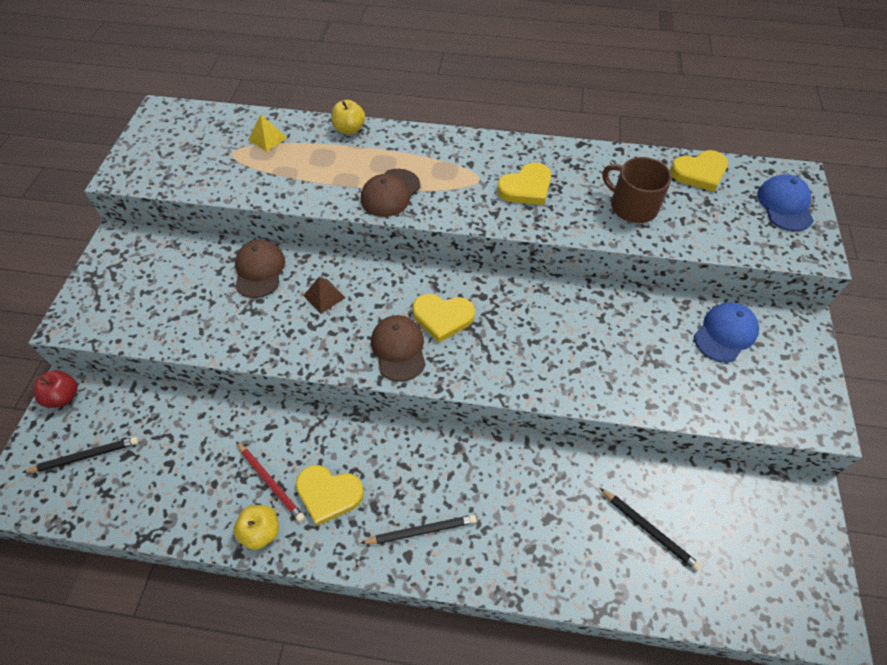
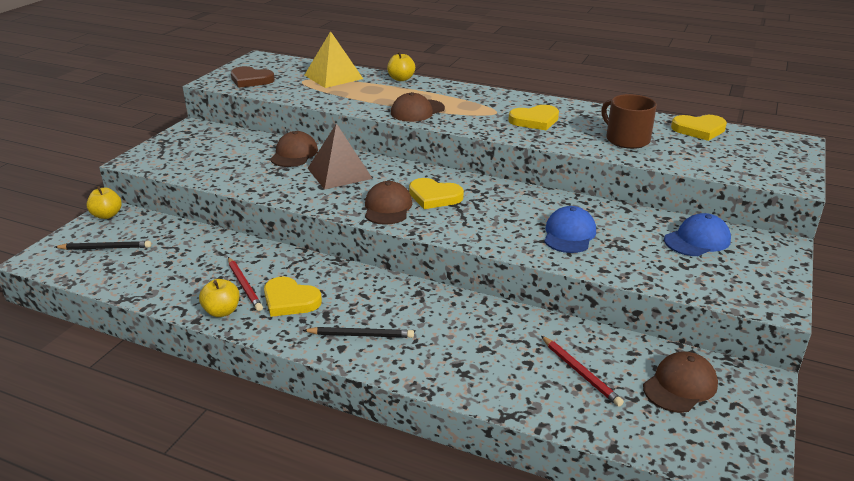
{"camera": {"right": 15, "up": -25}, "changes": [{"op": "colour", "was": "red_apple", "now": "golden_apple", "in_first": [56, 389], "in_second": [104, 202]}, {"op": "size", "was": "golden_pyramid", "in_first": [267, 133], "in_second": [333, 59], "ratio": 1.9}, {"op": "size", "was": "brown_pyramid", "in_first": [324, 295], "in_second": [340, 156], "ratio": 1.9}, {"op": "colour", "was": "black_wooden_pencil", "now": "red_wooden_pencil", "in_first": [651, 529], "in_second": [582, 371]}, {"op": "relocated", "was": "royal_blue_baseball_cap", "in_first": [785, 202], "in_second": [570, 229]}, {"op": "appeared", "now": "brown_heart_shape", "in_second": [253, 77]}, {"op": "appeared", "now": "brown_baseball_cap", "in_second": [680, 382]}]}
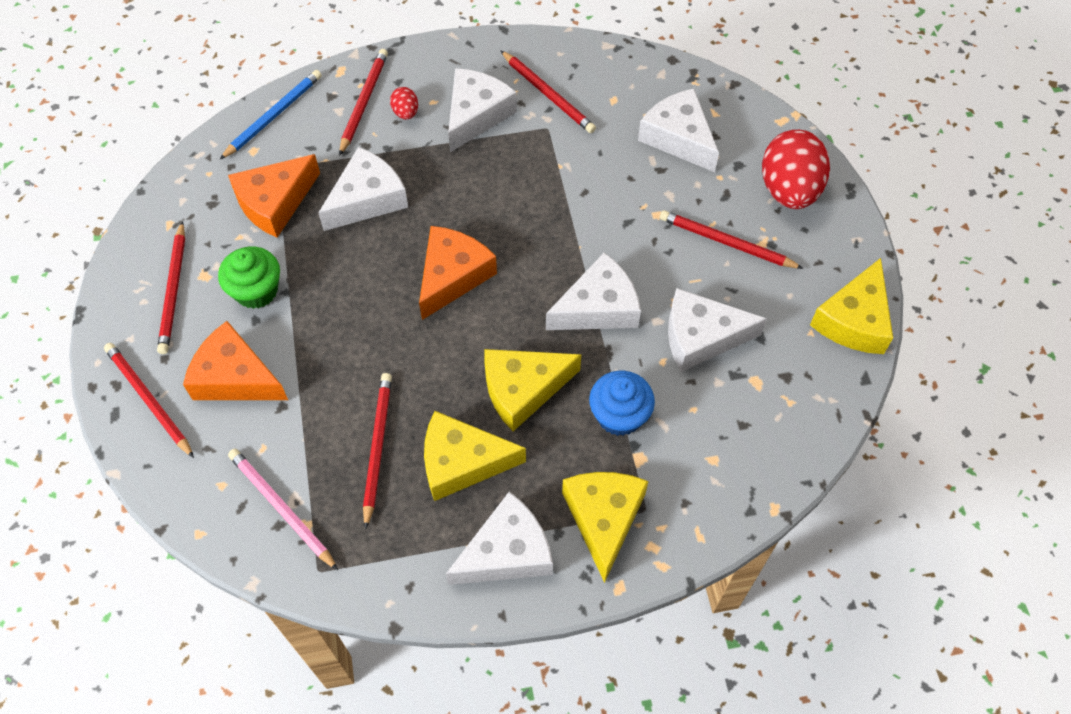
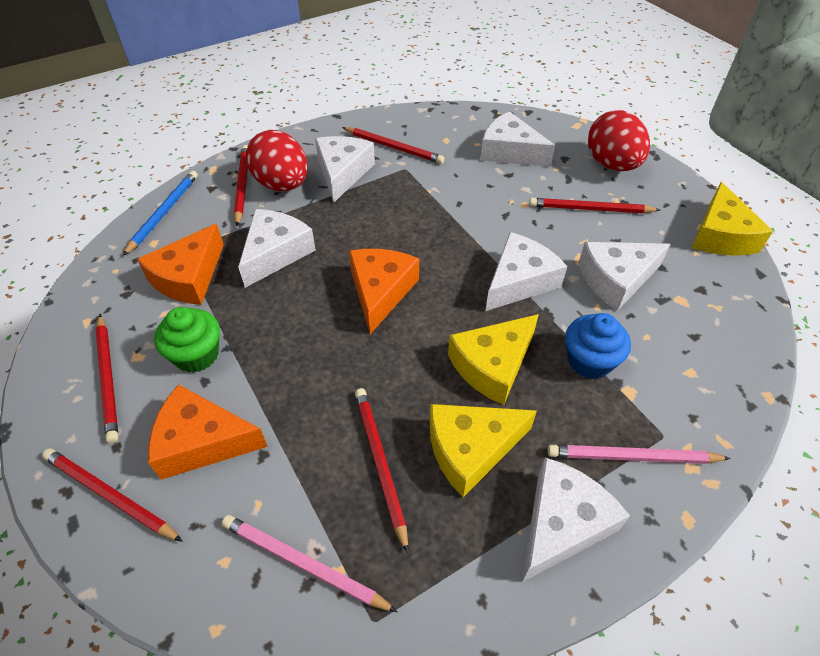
{"camera": {"right": -20, "up": -10}, "changes": [{"op": "size", "was": "red_toy_egg", "in_first": [404, 103], "in_second": [277, 160], "ratio": 2.26}, {"op": "exchanged", "was": "golden_cheese", "now": "rosy_wooden_pencil", "in_first": [605, 527], "in_second": [639, 454]}]}
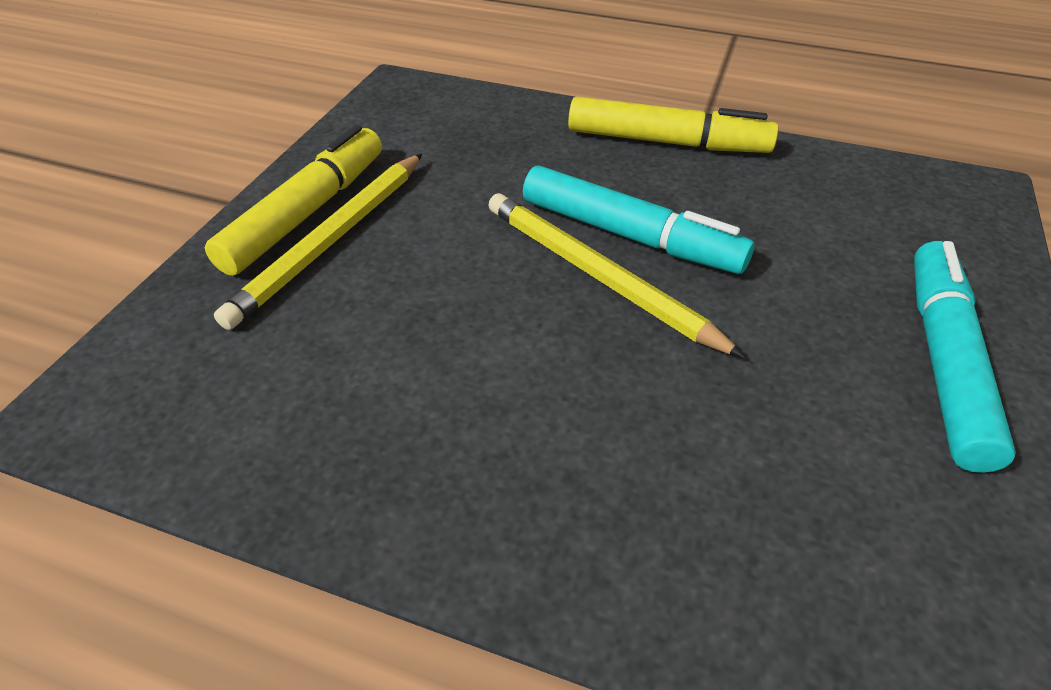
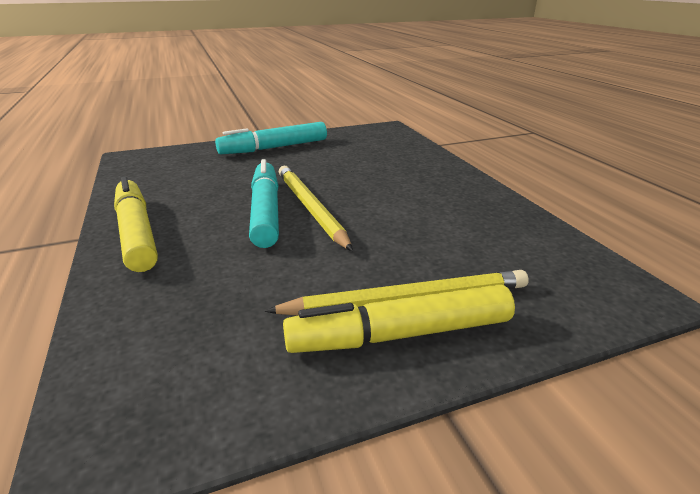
{"camera": {"right": -130, "up": -15}, "changes": [{"op": "spun", "was": "golden_wooden_pencil", "in_first": [617, 275], "in_second": [316, 208], "clockwise": 150}]}
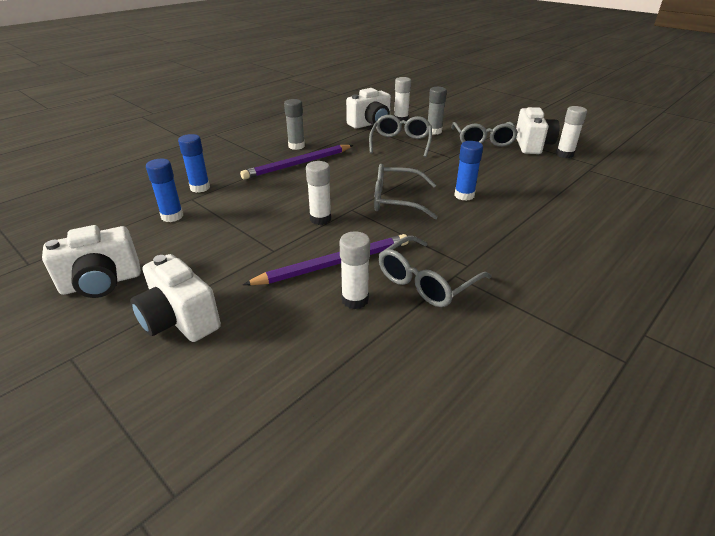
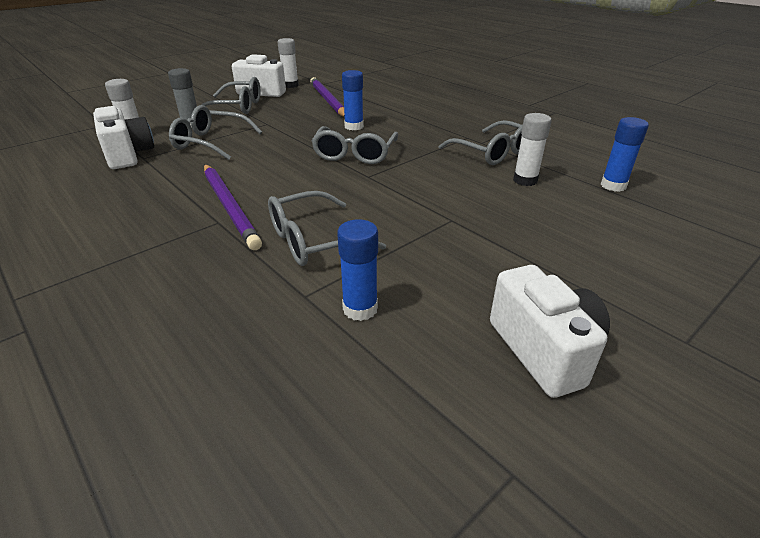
{"camera": {"right": -85, "up": 0}, "changes": [{"op": "missing", "was": "snow-white_photo_camera", "in_first": [175, 298]}, {"op": "relocated", "was": "royal_blue_glue", "in_first": [194, 163], "in_second": [625, 154]}, {"op": "relocated", "was": "purple_wooden_pencil", "in_first": [326, 259], "in_second": [327, 97]}, {"op": "missing", "was": "ash-grey_glue", "in_first": [294, 124]}, {"op": "missing", "was": "snow-white_glue", "in_first": [318, 193]}, {"op": "appeared", "now": "ash-grey_eyeglasses", "in_second": [327, 228]}]}
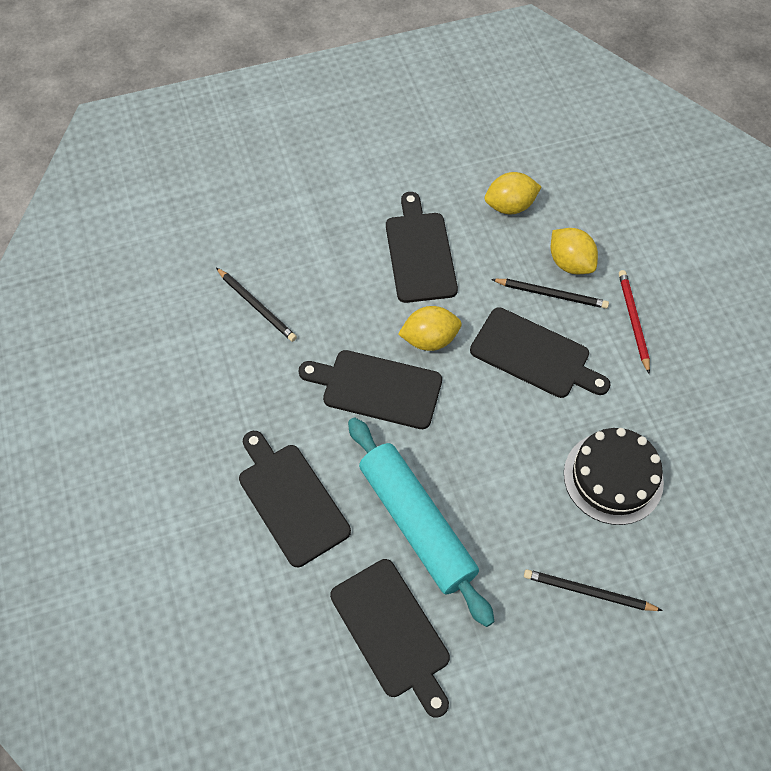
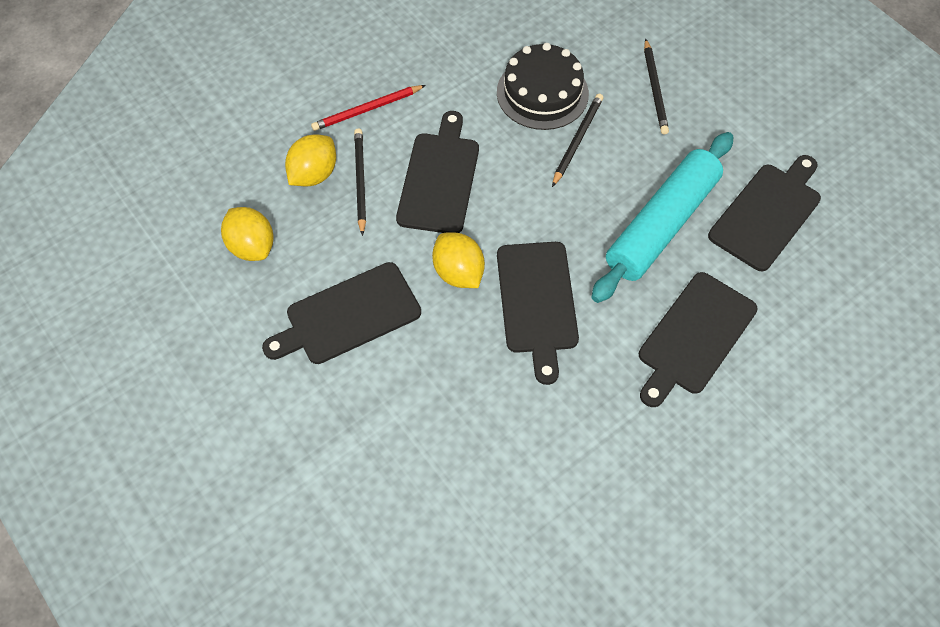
{"camera": {"right": -110, "up": 0}, "changes": [{"op": "relocated", "was": "black_wooden_pencil", "in_first": [256, 305], "in_second": [577, 140]}]}
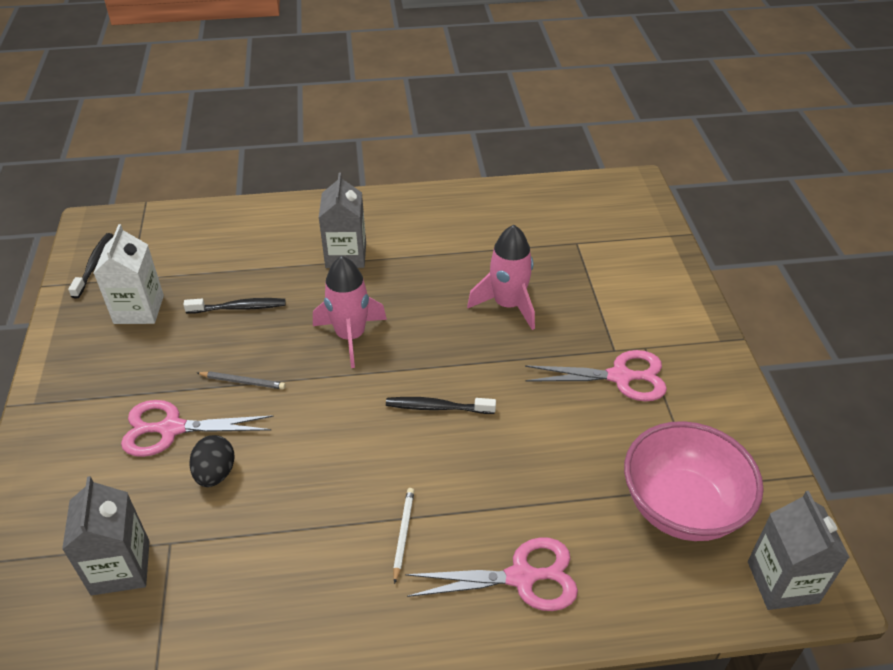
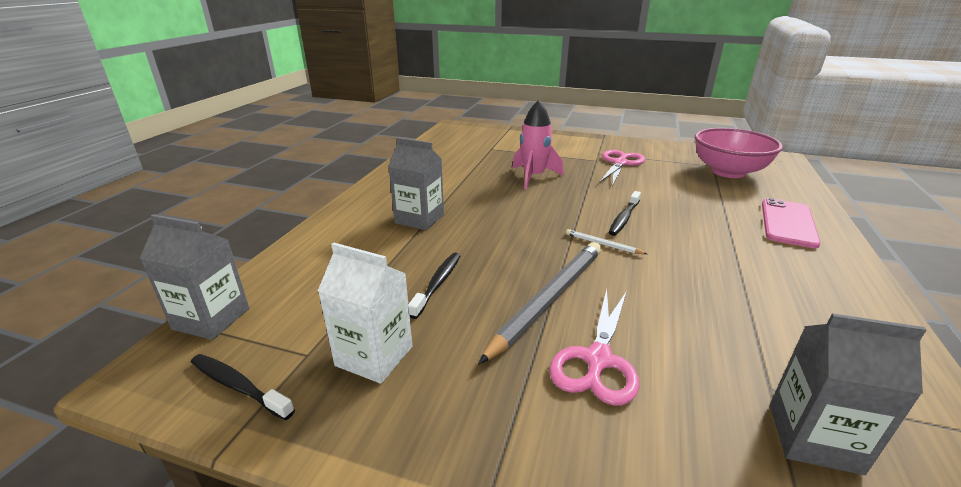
{"camera": {"right": -65, "up": -15}, "changes": [{"op": "missing", "was": "black_toy_egg", "in_first": [211, 461]}, {"op": "size", "was": "ash-grey_wooden_pencil", "in_first": [241, 380], "in_second": [540, 303], "ratio": 2.28}, {"op": "missing", "was": "rosy_rocket", "in_first": [350, 312]}, {"op": "relocated", "was": "snow-white_wooden_pencil", "in_first": [403, 536], "in_second": [606, 241]}, {"op": "exchanged", "was": "rosy_shears", "now": "rosy_phone", "in_first": [492, 574], "in_second": [791, 223]}, {"op": "relocated", "was": "ash-grey_juice_carton", "in_first": [799, 550], "in_second": [194, 277]}]}
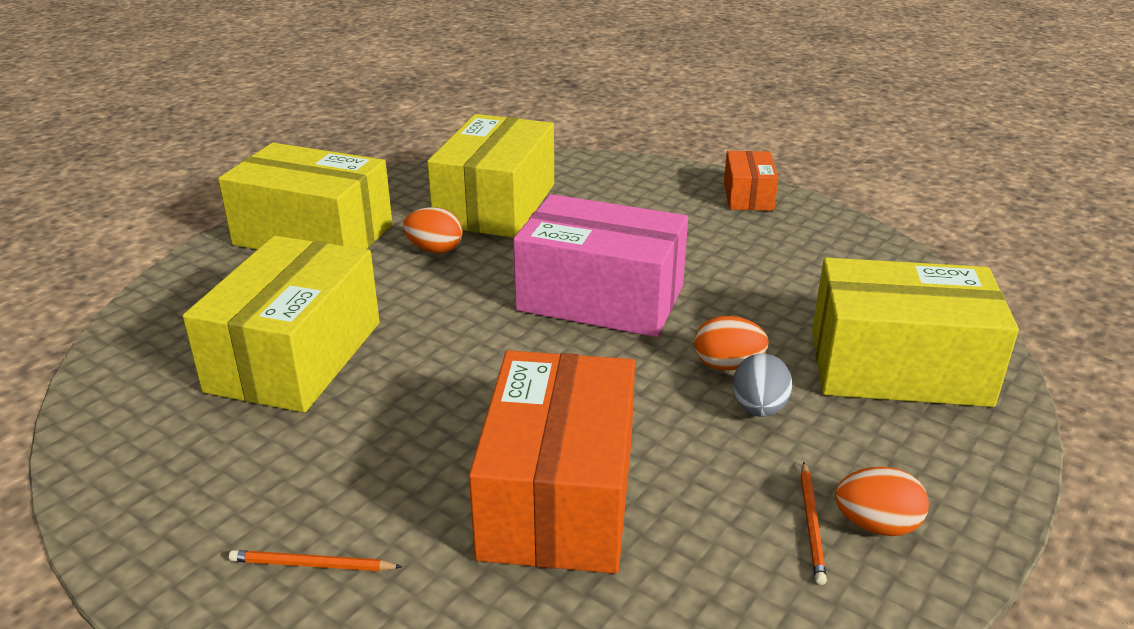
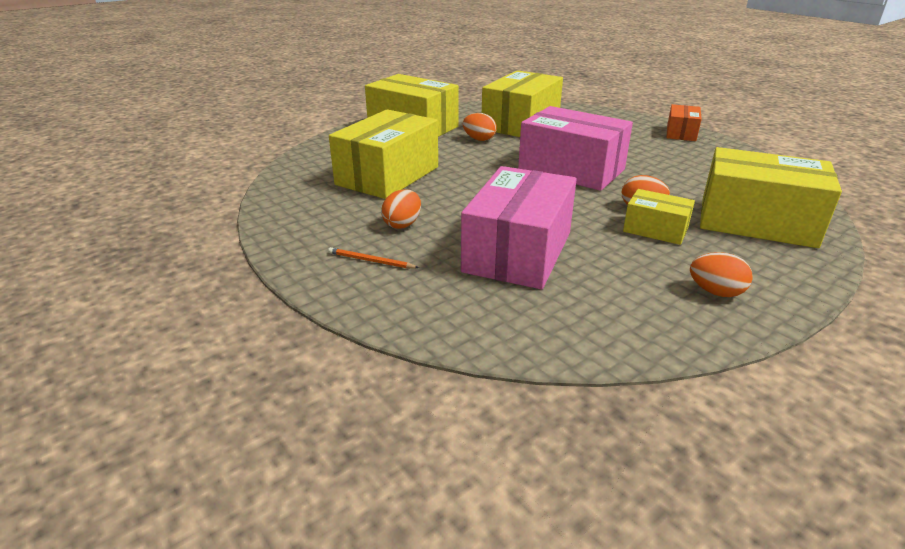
{"camera": {"right": 15, "up": 0}, "changes": [{"op": "colour", "was": "orange_box", "now": "rosy_box", "in_first": [552, 462], "in_second": [519, 227]}, {"op": "exchanged", "was": "ash-grey_toy_egg", "now": "golden_box", "in_first": [762, 385], "in_second": [659, 217]}, {"op": "missing", "was": "orange_wooden_pencil", "in_first": [814, 523]}, {"op": "appeared", "now": "orange_toy_egg", "in_second": [401, 209]}]}
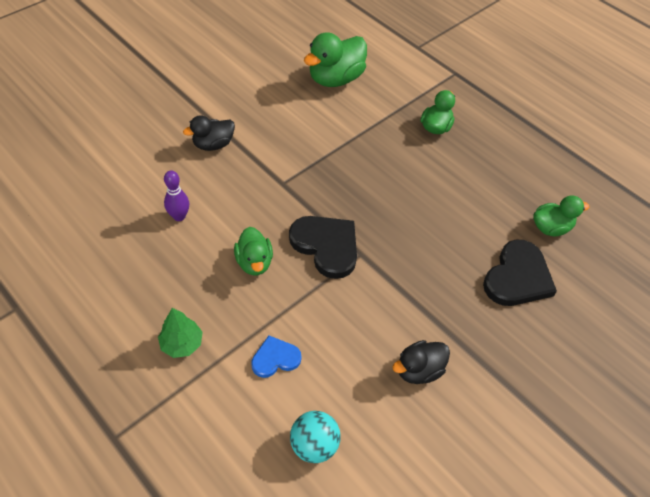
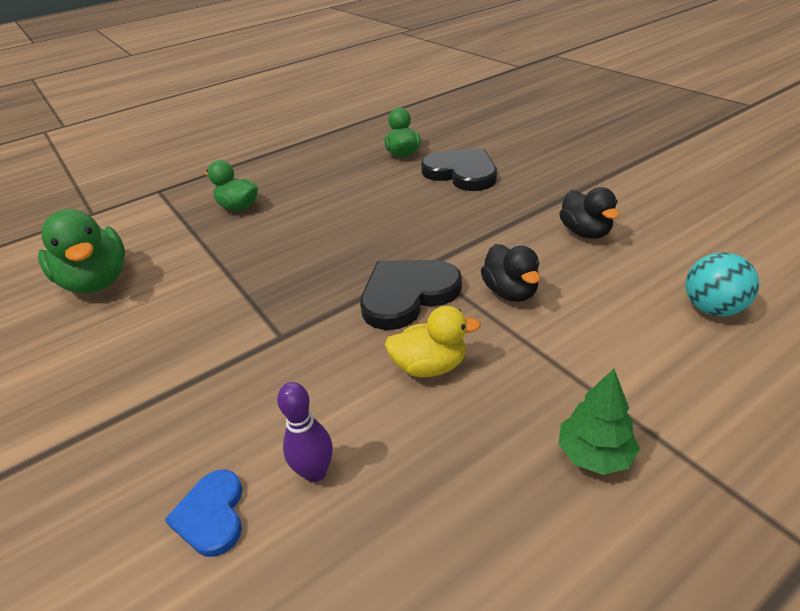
{"camera": {"right": -75, "up": -15}, "changes": [{"op": "relocated", "was": "black_duck", "in_first": [209, 133], "in_second": [510, 273]}, {"op": "colour", "was": "emerald_duck", "now": "golden_duck", "in_first": [253, 251], "in_second": [432, 341]}, {"op": "relocated", "was": "royal_blue_heart_shape", "in_first": [276, 357], "in_second": [203, 513]}]}
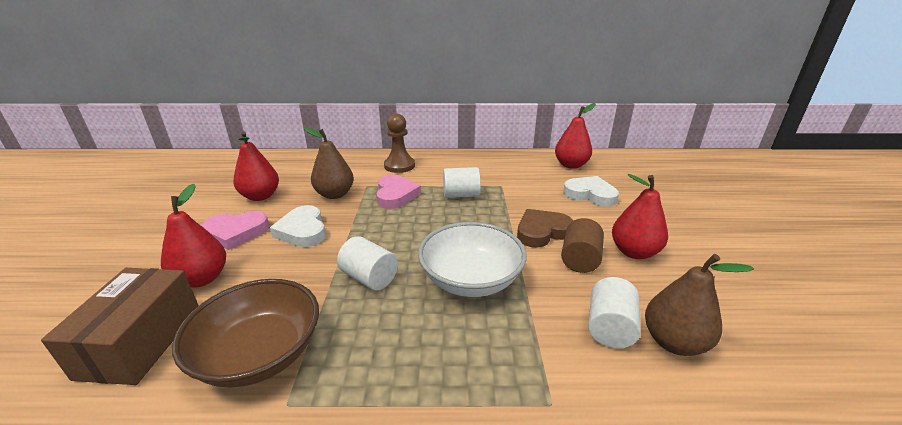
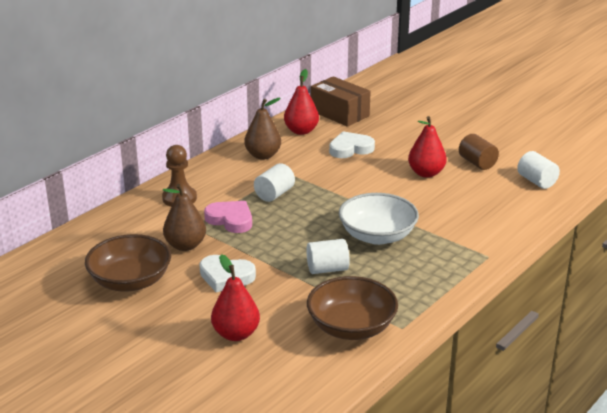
{"camera": {"right": -50, "up": 0}, "changes": [{"op": "relocated", "was": "brown_box", "in_first": [120, 326], "in_second": [341, 101]}, {"op": "missing", "was": "rosy_heart_shape", "in_first": [235, 230]}, {"op": "exchanged", "was": "red_pear", "now": "brown_deep_dish", "in_first": [256, 166], "in_second": [128, 263]}, {"op": "missing", "was": "brown_heart_shape", "in_first": [545, 228]}, {"op": "relocated", "was": "brown_solid_cylinder", "in_first": [582, 245], "in_second": [479, 152]}, {"op": "relocated", "was": "snow-white_solid_cylinder", "in_first": [614, 313], "in_second": [538, 170]}, {"op": "relocated", "was": "brown_pear", "in_first": [699, 305], "in_second": [262, 129]}]}
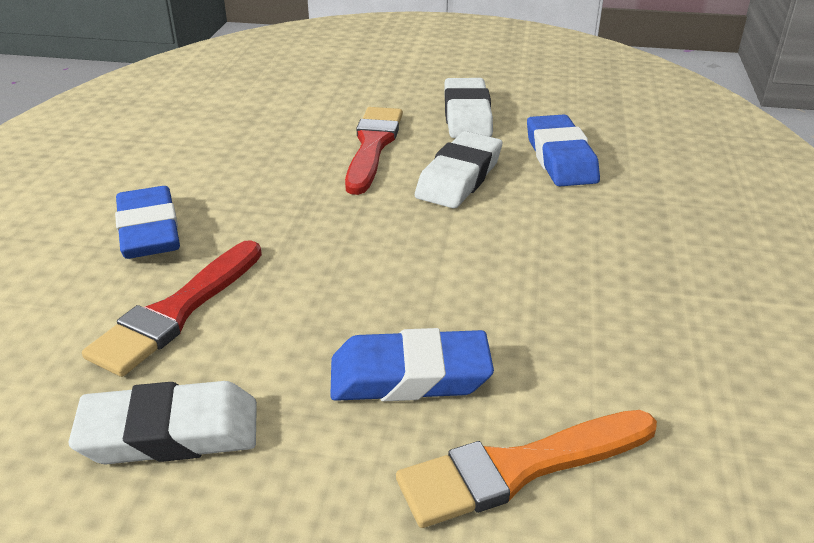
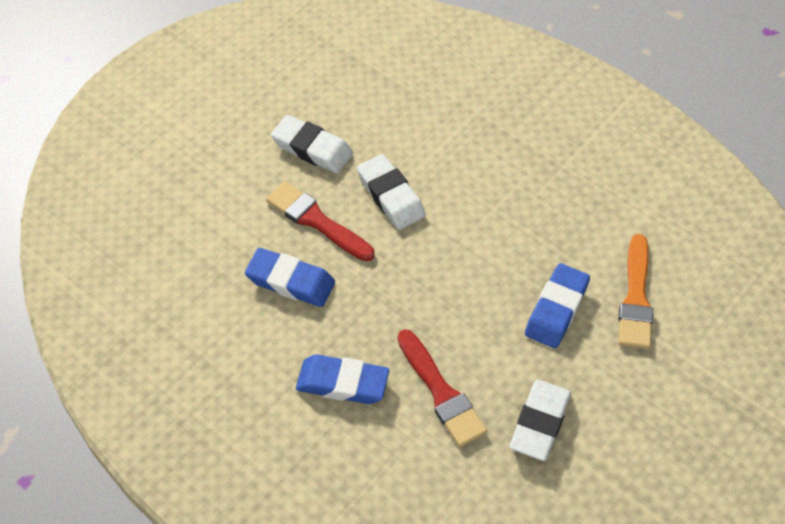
{"camera": {"right": -60, "up": 20}, "changes": [{"op": "relocated", "was": "royal_blue_pencil_eraser", "in_first": [563, 150], "in_second": [290, 277]}]}
